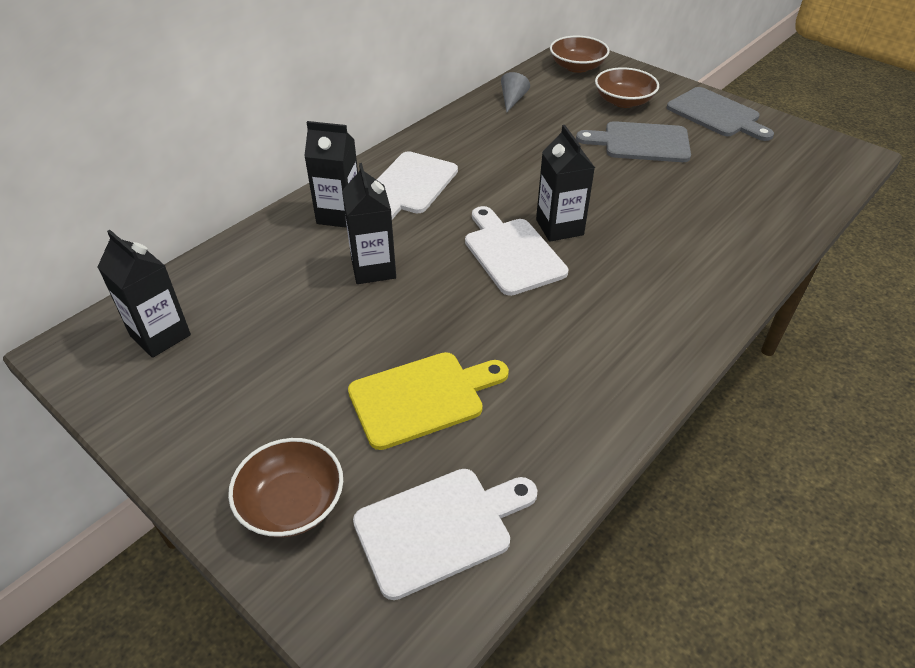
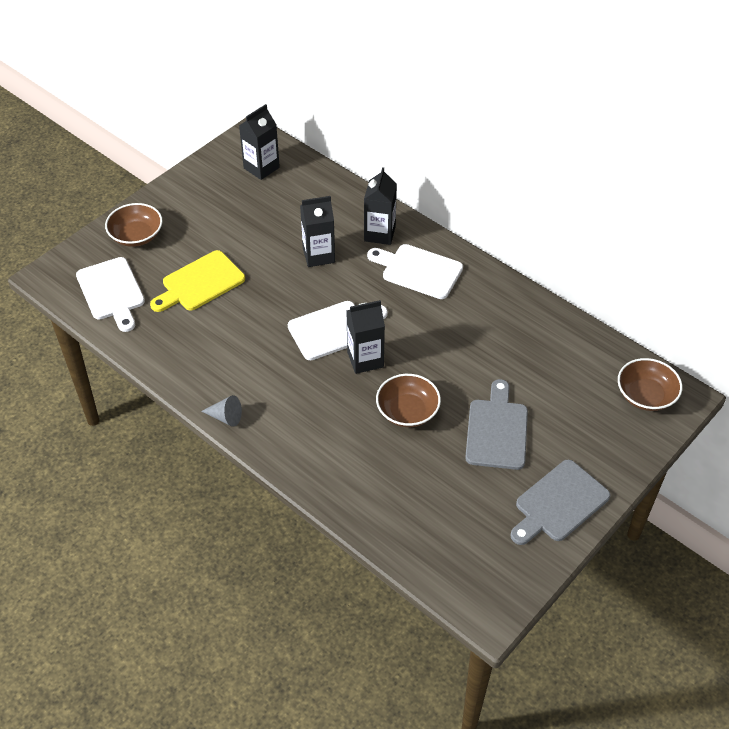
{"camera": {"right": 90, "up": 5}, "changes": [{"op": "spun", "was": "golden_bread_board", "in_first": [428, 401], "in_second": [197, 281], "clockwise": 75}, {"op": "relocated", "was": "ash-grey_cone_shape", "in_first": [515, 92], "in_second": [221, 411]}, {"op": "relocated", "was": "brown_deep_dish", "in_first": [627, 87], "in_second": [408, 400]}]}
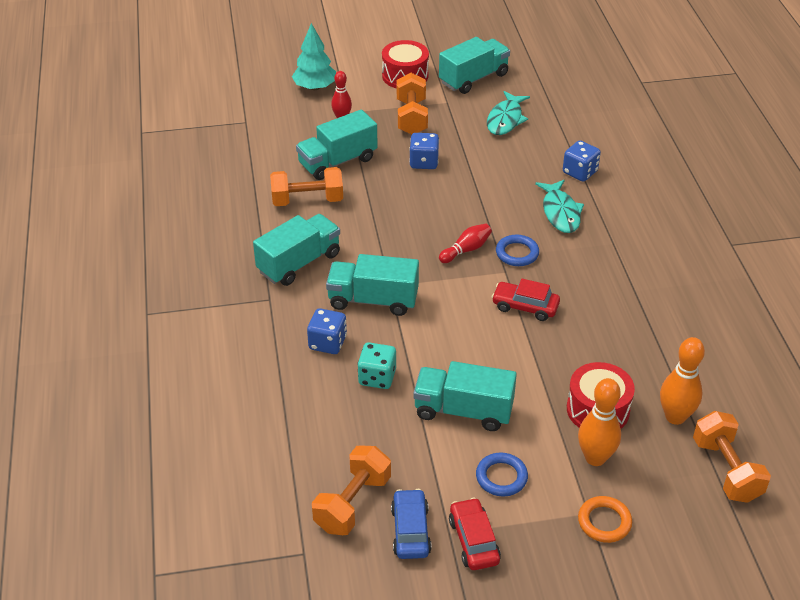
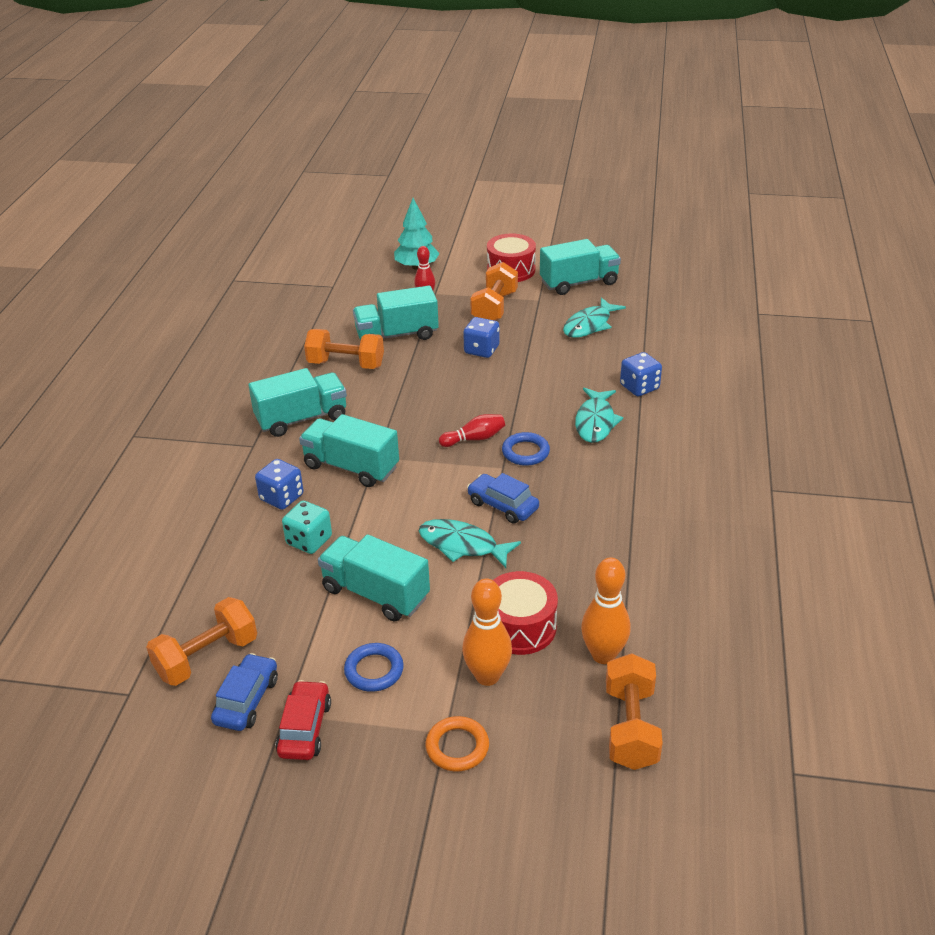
{"camera": {"right": 20, "up": -5}, "changes": [{"op": "colour", "was": "red_toy_car", "now": "royal_blue_toy_car", "in_first": [526, 300], "in_second": [503, 498]}, {"op": "appeared", "now": "turquoise_fish_figure", "in_second": [470, 543]}]}
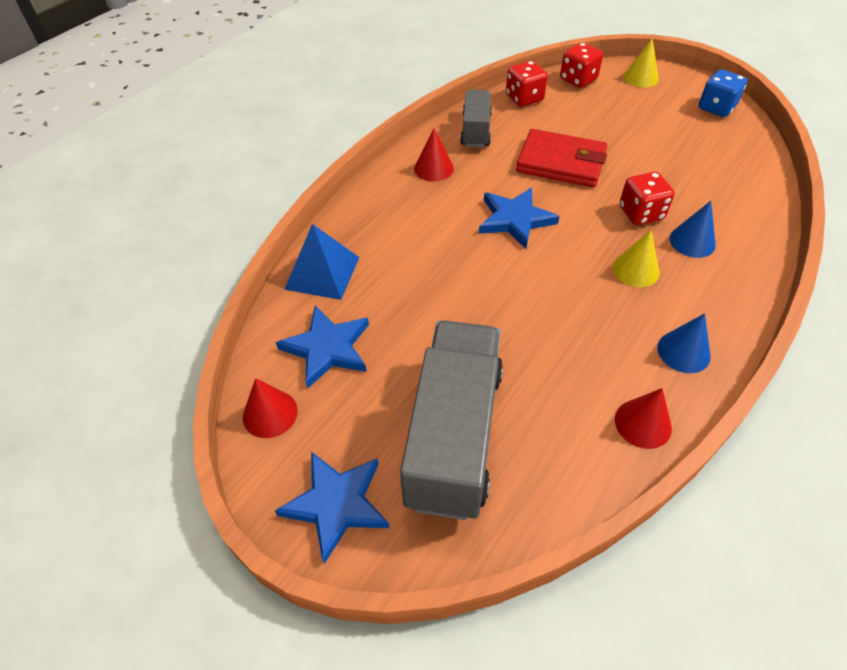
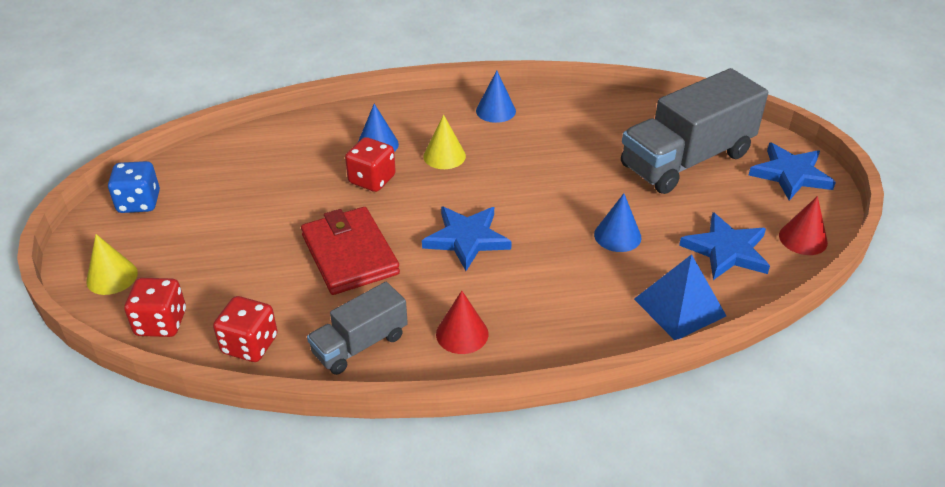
{"camera": {"right": -135, "up": -10}, "changes": [{"op": "missing", "was": "red_cone_shape", "in_first": [643, 418]}, {"op": "appeared", "now": "royal_blue_cone_shape", "in_second": [617, 222]}]}
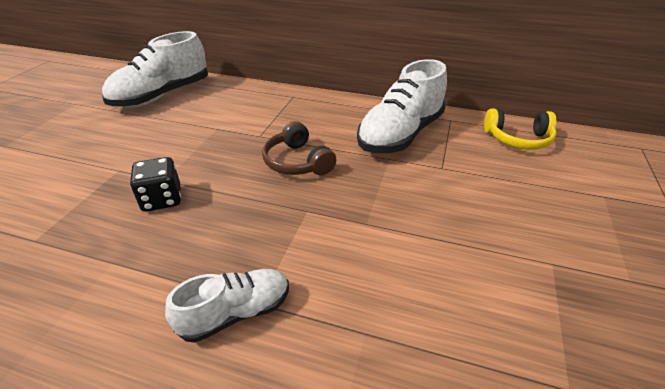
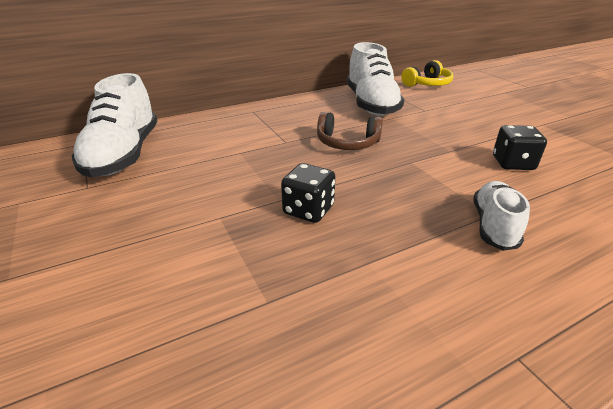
{"camera": {"right": -45, "up": -5}, "changes": [{"op": "appeared", "now": "black_dice", "in_second": [520, 147]}]}
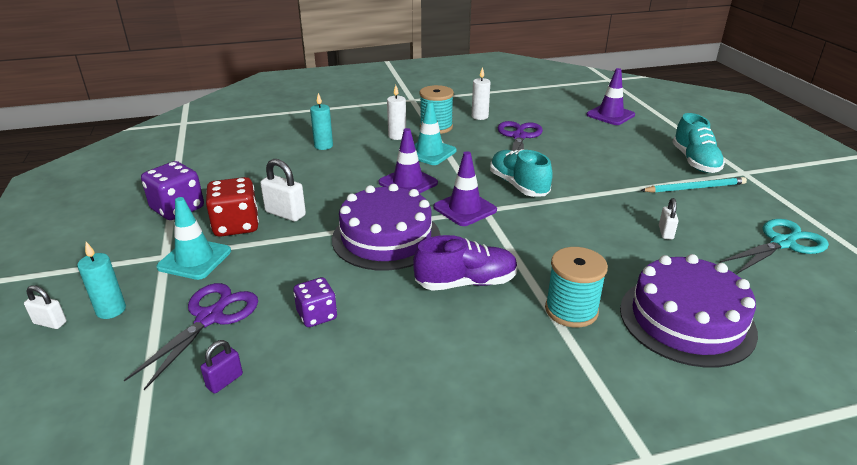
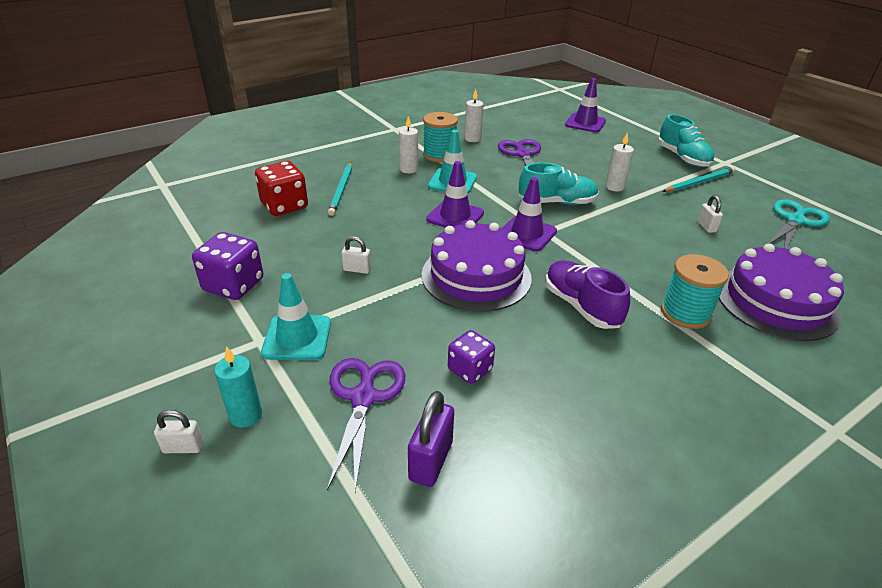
{"camera": {"right": -20, "up": 5}, "changes": [{"op": "size", "was": "purple_lock", "in_first": [222, 366], "in_second": [431, 439], "ratio": 1.64}, {"op": "relocated", "was": "red_dice", "in_first": [232, 207], "in_second": [281, 188]}, {"op": "size", "was": "snow-white_lock", "in_first": [283, 190], "in_second": [356, 255], "ratio": 0.61}, {"op": "exchanged", "was": "turquoise_pillar_candle", "now": "turquoise_wooden_pencil", "in_first": [321, 121], "in_second": [340, 189]}, {"op": "spun", "was": "purple_shoe", "in_first": [465, 263], "in_second": [587, 294], "clockwise": -90}, {"op": "spun", "was": "turquoise_shoe", "in_first": [521, 173], "in_second": [559, 183], "clockwise": 135}, {"op": "appeared", "now": "snow-white_pillar_candle", "in_second": [619, 161]}]}
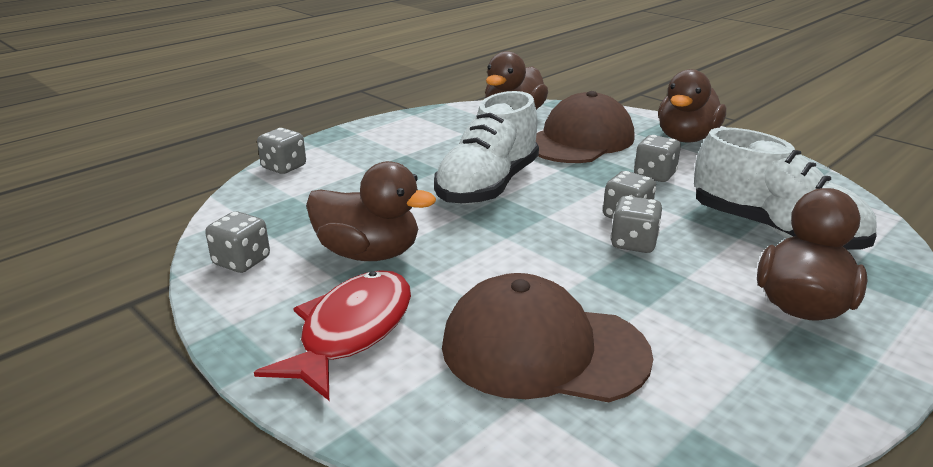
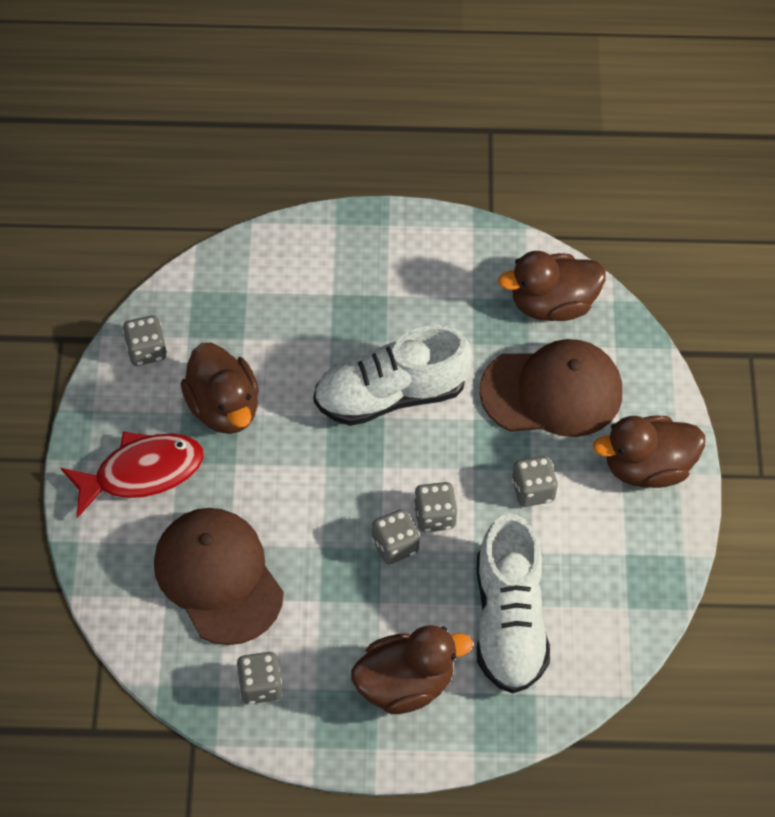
{"camera": {"right": 45, "up": 30}, "changes": [{"op": "relocated", "was": "ash-grey_dice", "in_first": [281, 151], "in_second": [259, 678]}]}
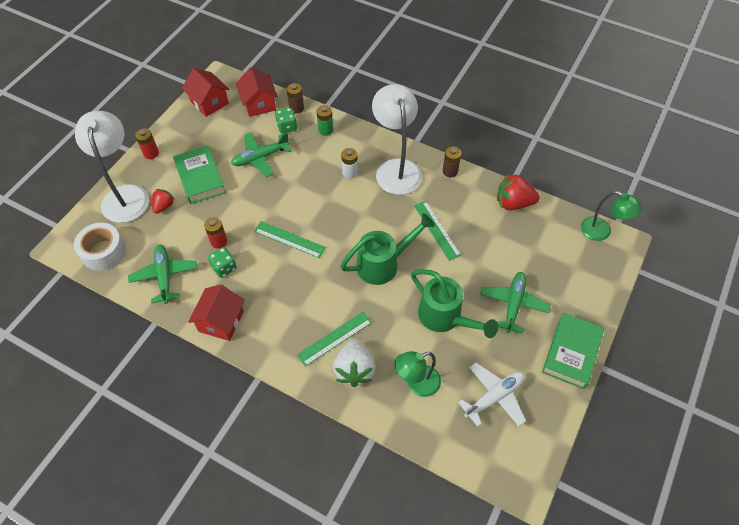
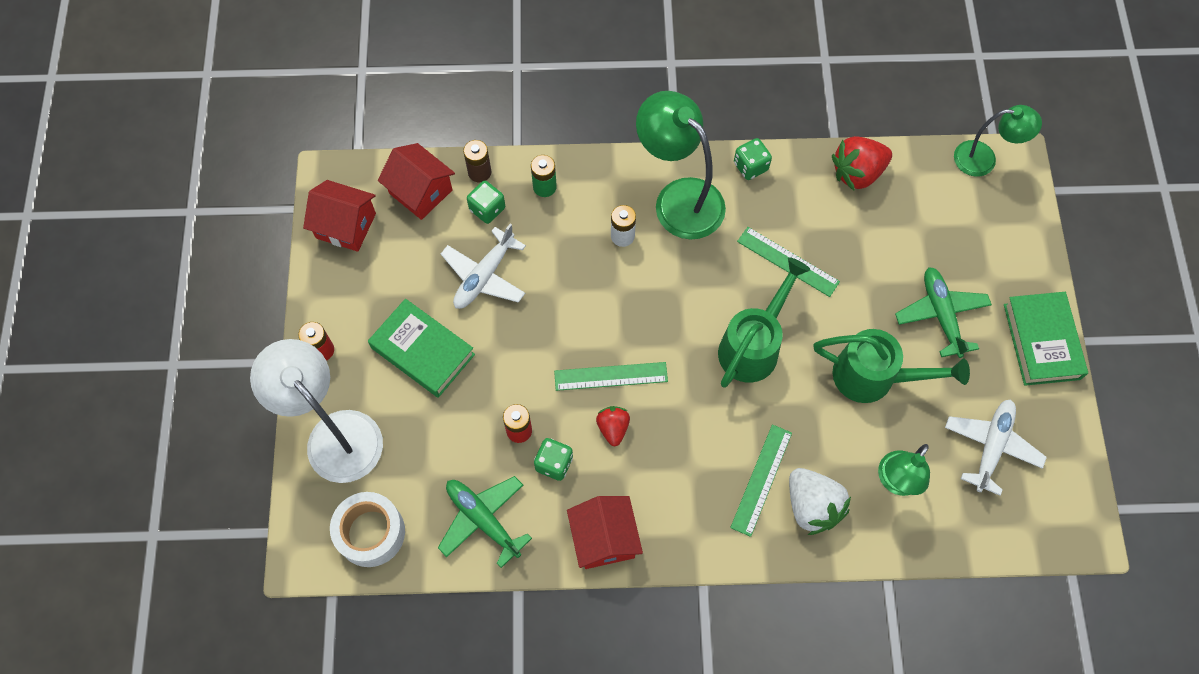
{"camera": {"right": -30, "up": 10}, "changes": [{"op": "relocated", "was": "red_toy_strawberry", "in_first": [163, 201], "in_second": [613, 426]}, {"op": "colour", "was": "emerald_plane", "now": "snow-white_plane", "in_first": [261, 155], "in_second": [483, 266]}, {"op": "colour", "was": "snow-white_lamp", "now": "emerald_lamp", "in_first": [397, 139], "in_second": [681, 165]}, {"op": "exchanged", "was": "brown_AA_battery", "now": "emerald_dice", "in_first": [452, 161], "in_second": [753, 159]}]}
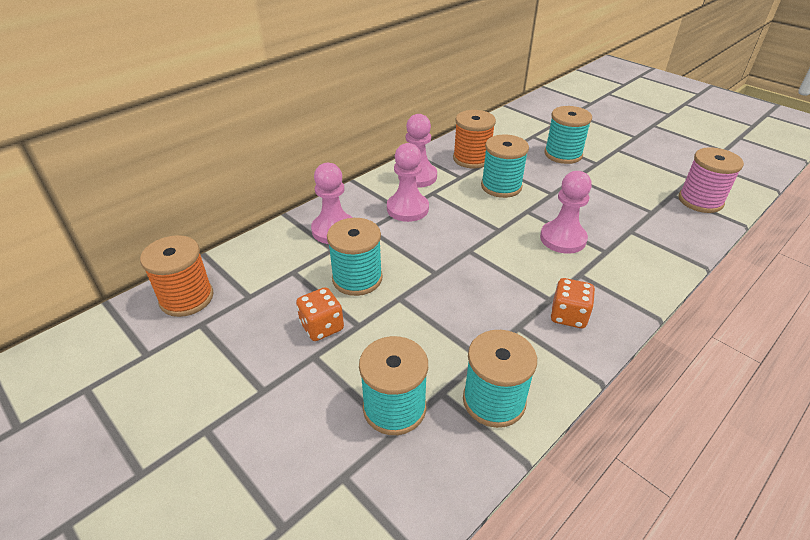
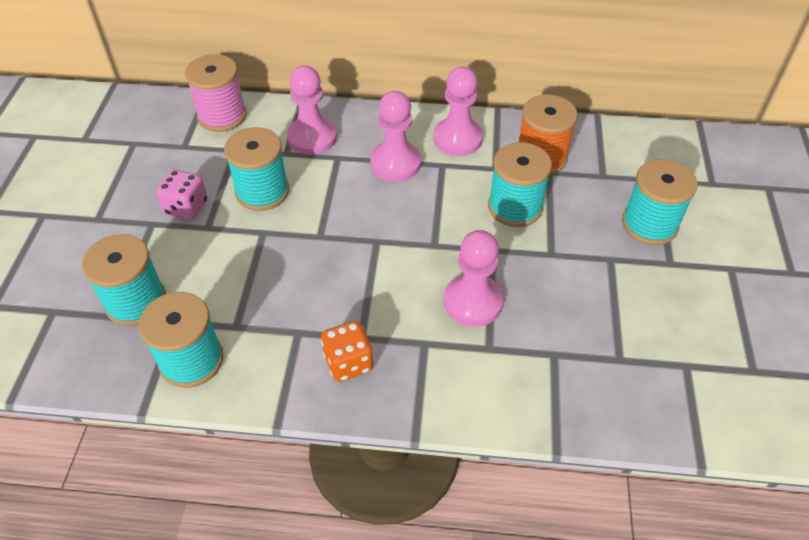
{"camera": {"right": 50, "up": 10}, "changes": [{"op": "missing", "was": "orange_bobbin", "in_first": [177, 276]}, {"op": "colour", "was": "orange_dice", "now": "rosy_dice", "in_first": [320, 314], "in_second": [182, 194]}, {"op": "relocated", "was": "rosy_bobbin", "in_first": [711, 180], "in_second": [216, 93]}]}
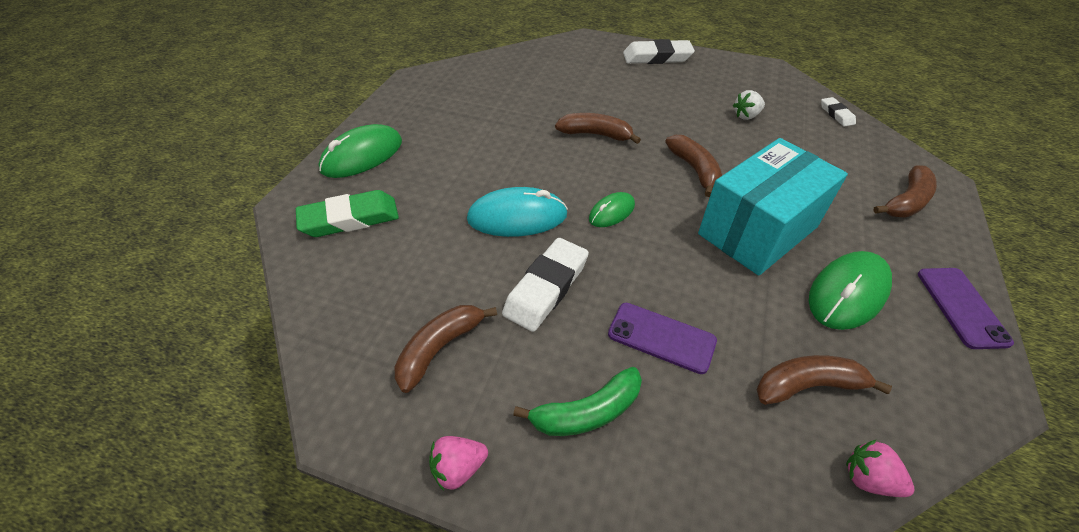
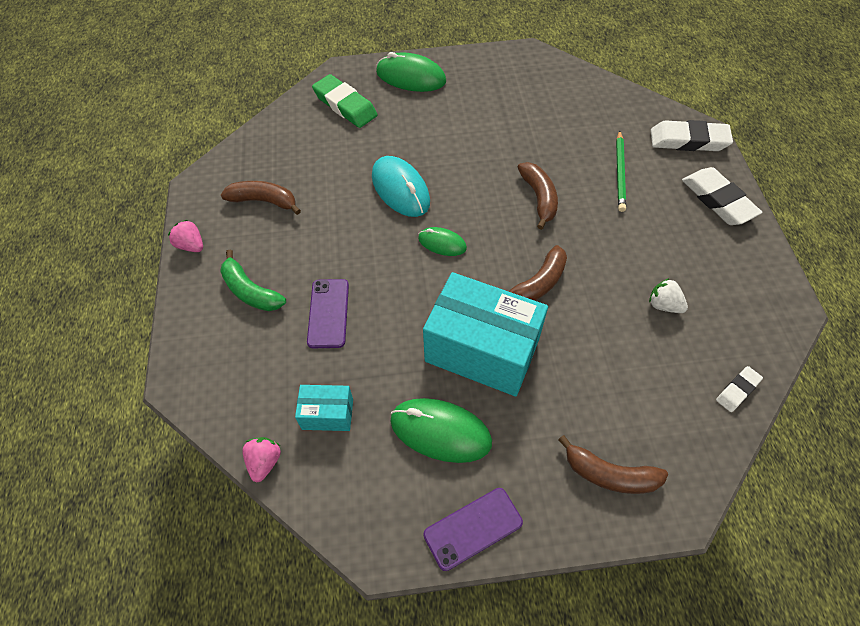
{"camera": {"right": 65, "up": 10}, "changes": [{"op": "relocated", "was": "snow-white_pencil_eraser", "in_first": [545, 285], "in_second": [692, 135]}, {"op": "exchanged", "was": "brown_banana", "now": "turquoise_box", "in_first": [824, 380], "in_second": [324, 408]}, {"op": "appeared", "now": "emerald_wooden_pencil", "in_second": [621, 171]}]}
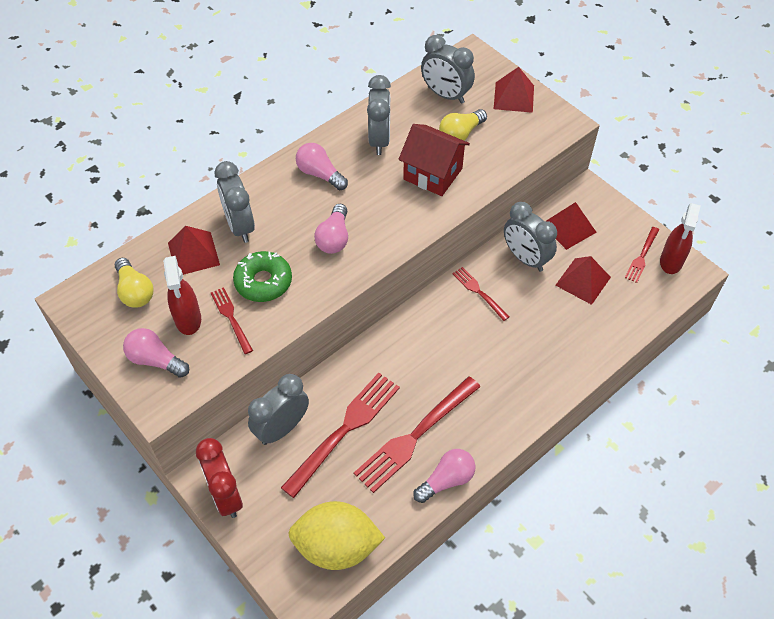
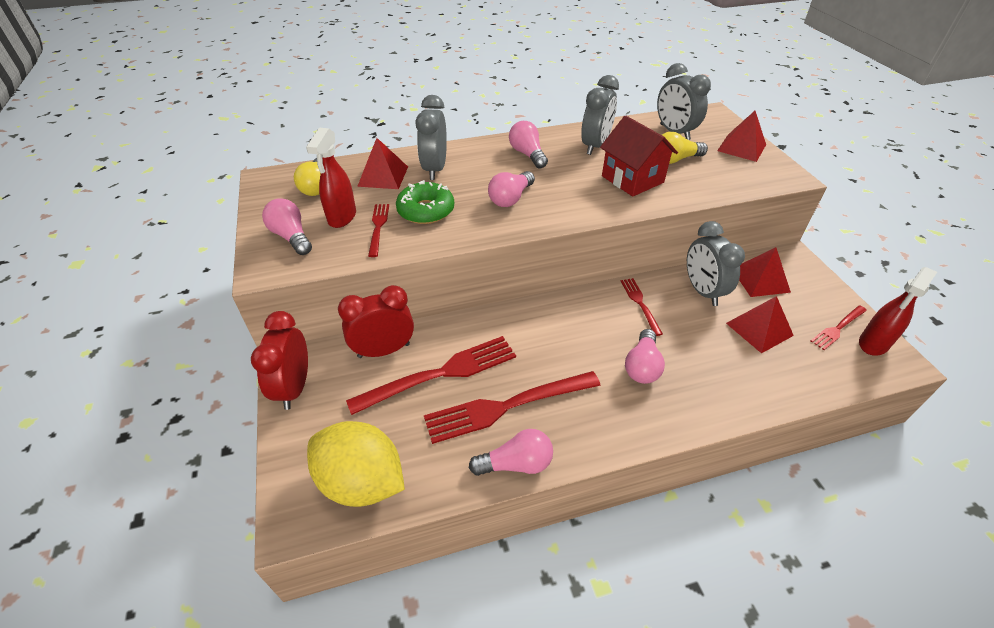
{"camera": {"right": 25, "up": -10}, "changes": [{"op": "colour", "was": "ash-grey_clock", "now": "red_clock", "in_first": [278, 409], "in_second": [376, 321]}, {"op": "appeared", "now": "rosy_lightbulb", "in_second": [645, 356]}]}
